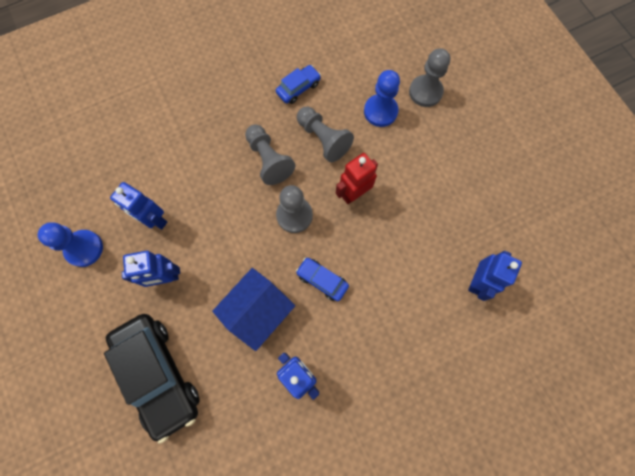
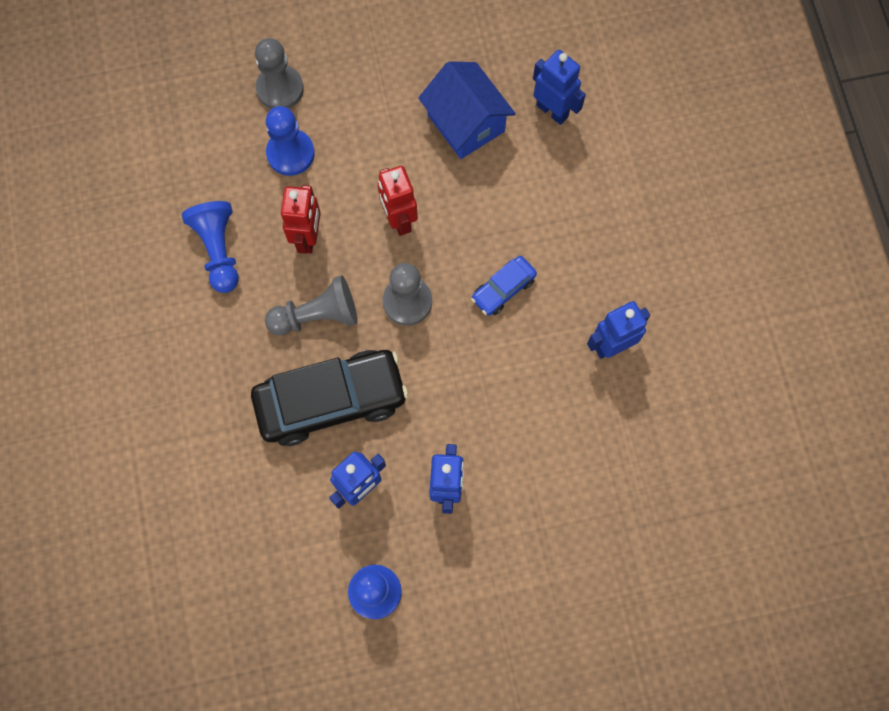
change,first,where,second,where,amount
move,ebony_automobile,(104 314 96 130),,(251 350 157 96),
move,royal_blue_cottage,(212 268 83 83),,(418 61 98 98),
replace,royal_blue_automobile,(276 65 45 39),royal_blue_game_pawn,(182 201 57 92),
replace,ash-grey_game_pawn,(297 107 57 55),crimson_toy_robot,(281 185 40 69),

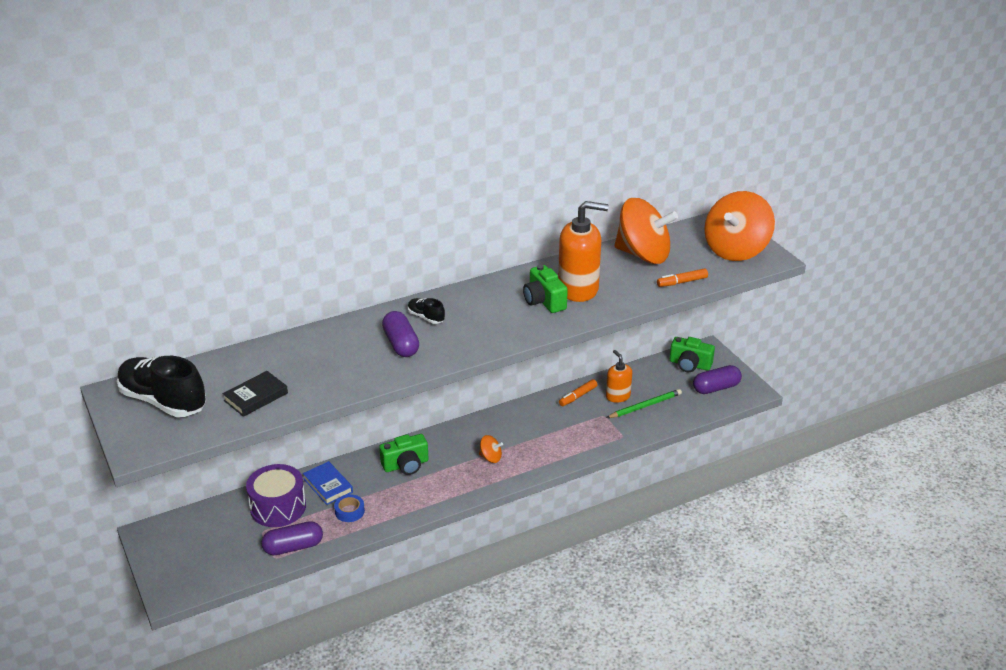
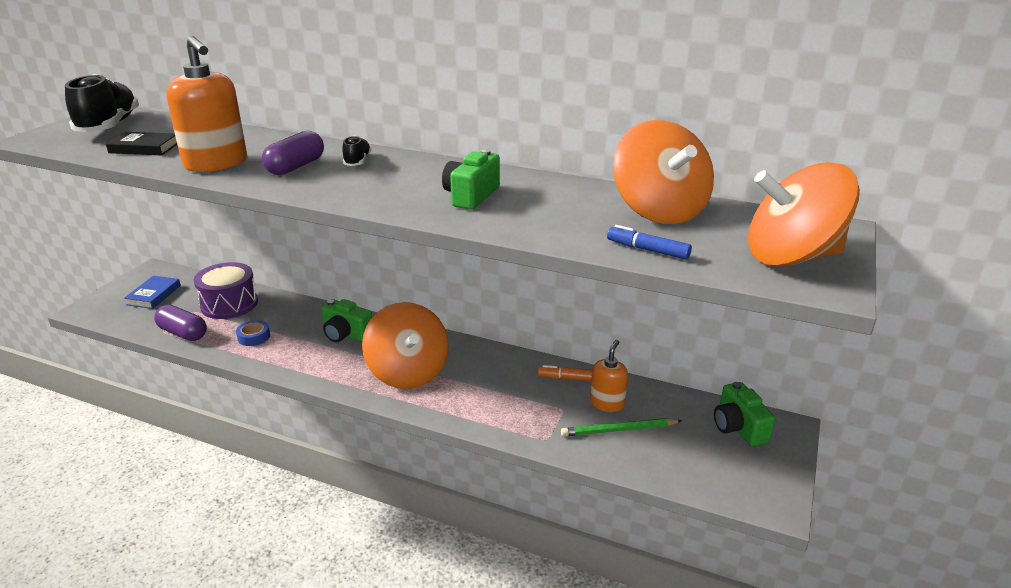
change,first,where,second,where,amount
delete,purple_pill_shape,(693 365 49 29),,,
move,royal_blue_book,(303 461 50 44),,(124 276 57 33),
move,orange_pump_bottle,(558 201 51 101),,(166 36 81 136),
recolor,orange_felt_pen,(657 268 51 19),royal_blue_felt_pen,(607 225 85 35),
rotate,leaf-green_pencil,(607 389 75 29),,(561 418 121 19),150 degrees clockwise
resize,orange_spinning_top,(479 435 24 28),,(362 302 87 87),x2.42

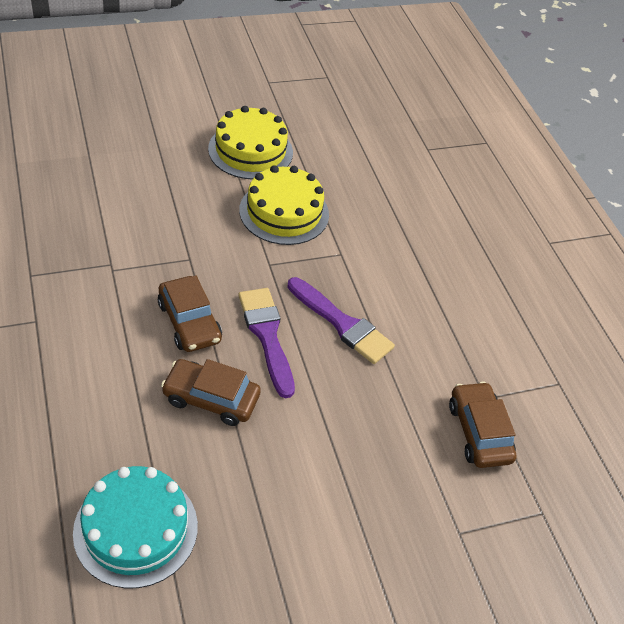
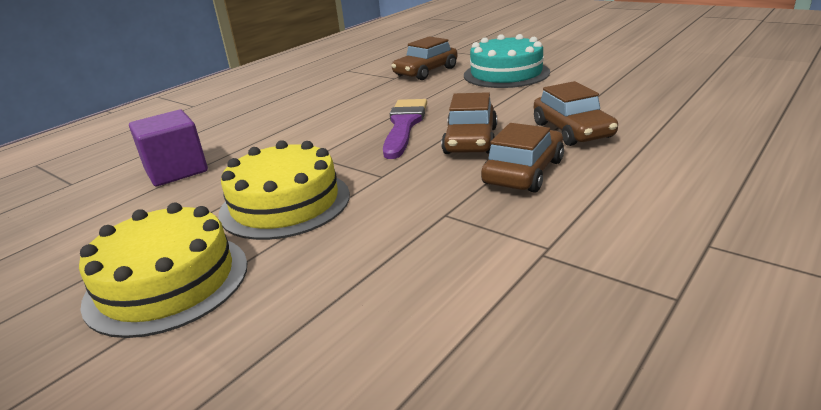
change,first,where,second,where,amount
insert,,,purple_cube,(129 110 79 76),
move,turquoise_gateau,(73 466 125 123),,(464 34 86 54),
replace,purple_paint_brush,(238 288 57 110),dark_brown_automobile,(441 92 56 62),

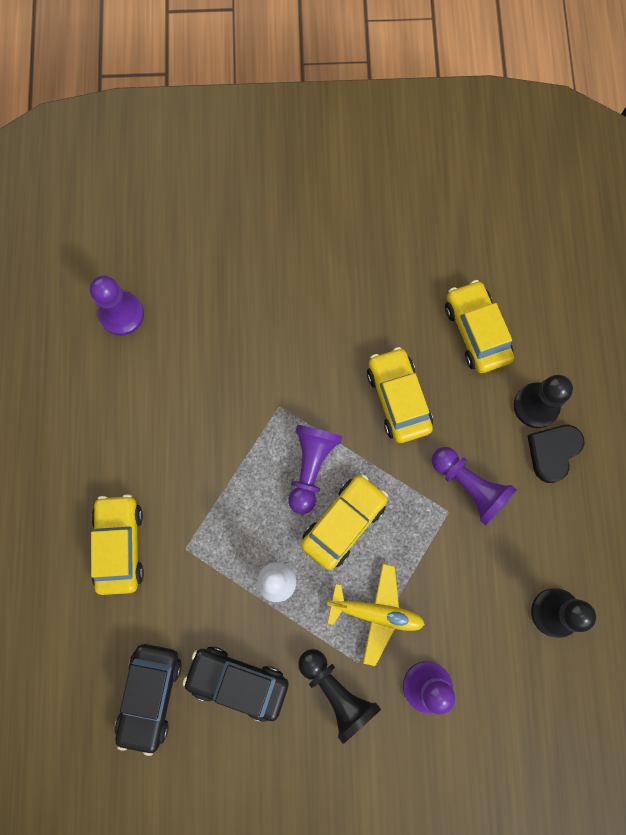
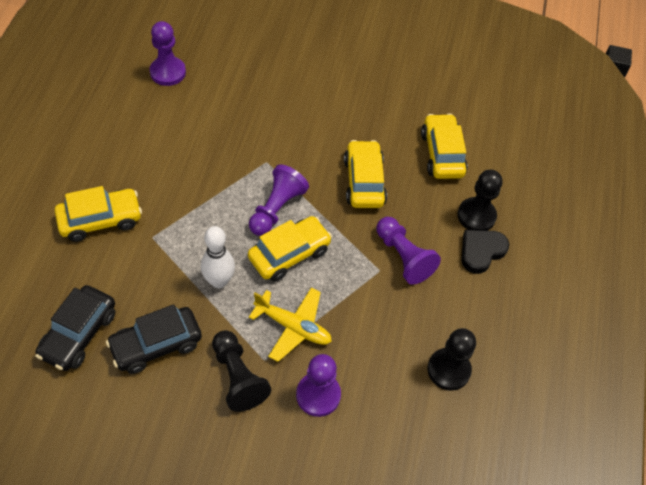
change,first,where,second,where,amount
rotate,bright_yellow_automobile,(91 494 53 101),,(55 186 87 56),60 degrees clockwise
rotate,ebony_automobile,(183 647 106 75),,(106 304 96 70),60 degrees counterclockwise

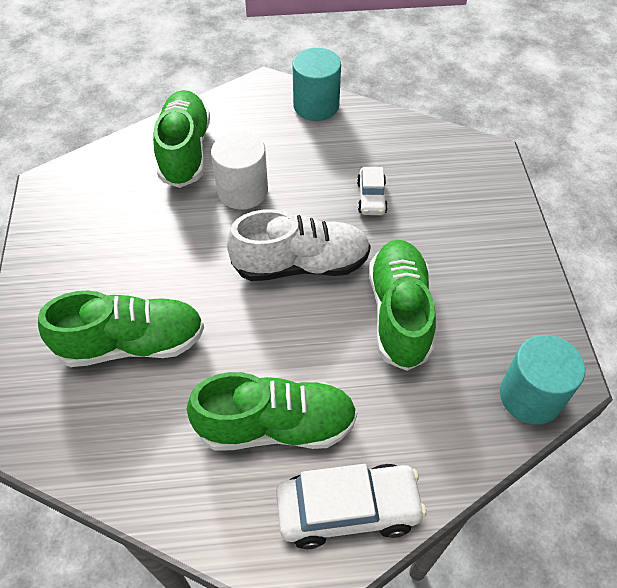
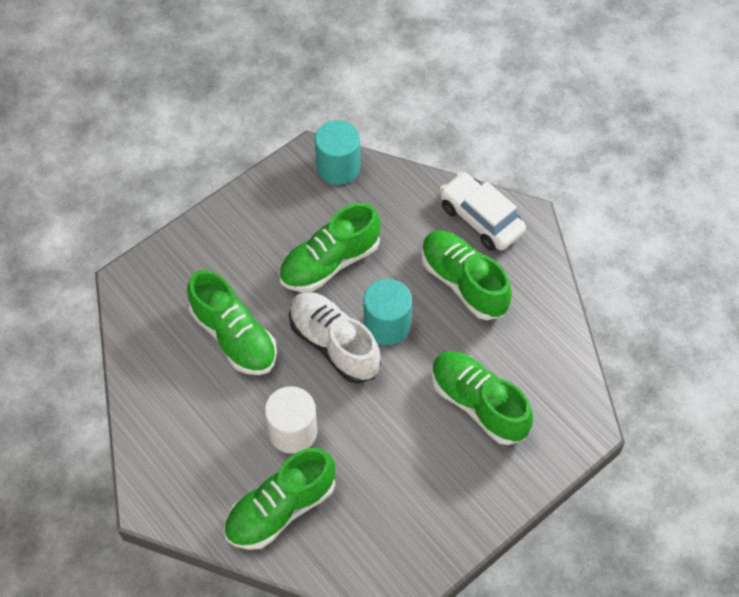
change,first,where,second,where,amount
move,turquoise_cylinder,(292 48 49 73),,(364 279 48 66),
replace,white_automobile,(357 167 31 48),leaf-green_sneaker,(187 270 90 105),

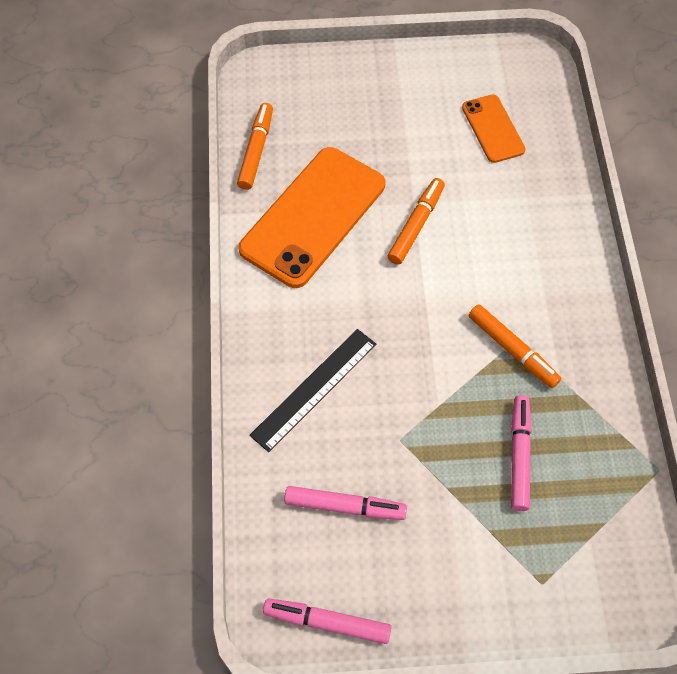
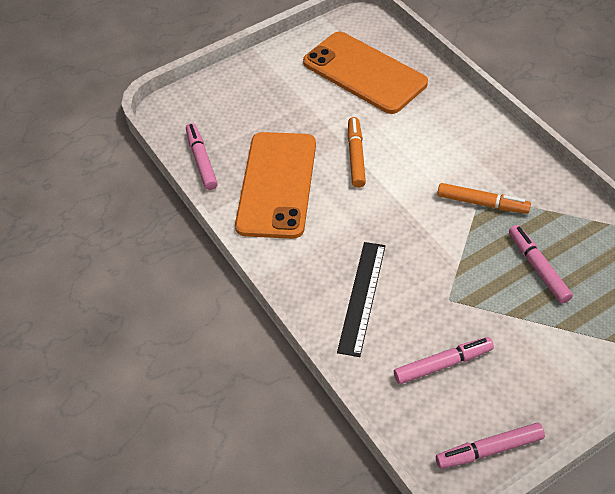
change,first,where,second,where,amount
recolor,orange_felt_pen,(237 103 36 87),pink_felt_pen,(186 123 32 67),
resize,orange_phone,(462 94 64 69),,(303 32 125 82),x1.92

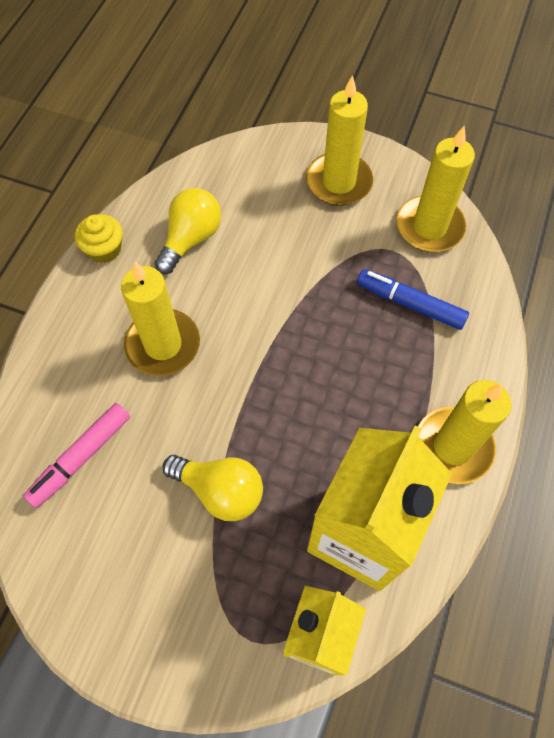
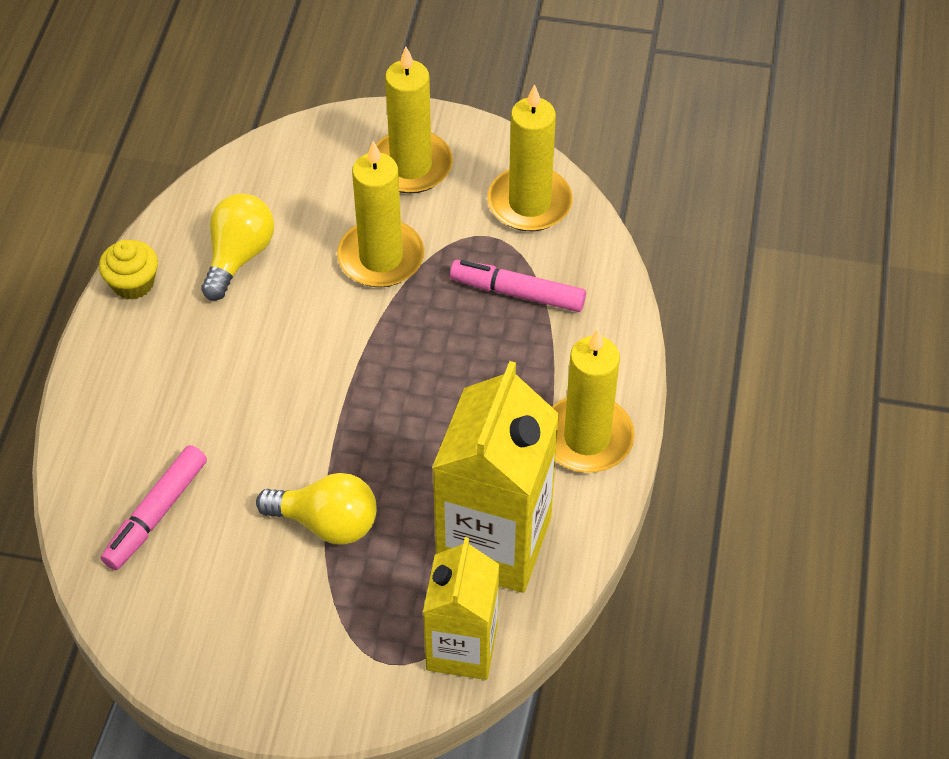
change,first,where,second,where,amount
move,bright_yellow_pillar_candle,(121 262 79 114),,(337 141 87 146),
recolor,royal_blue_felt_pen,(357 269 112 61),pink_felt_pen,(450 260 136 52),

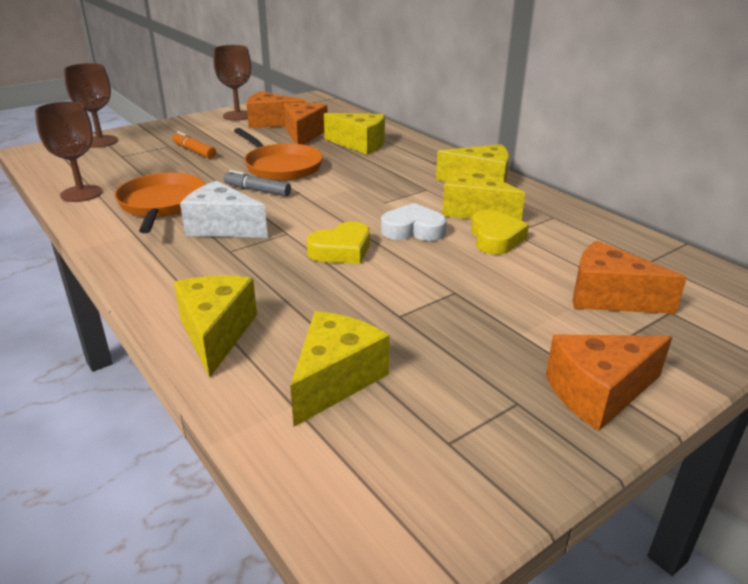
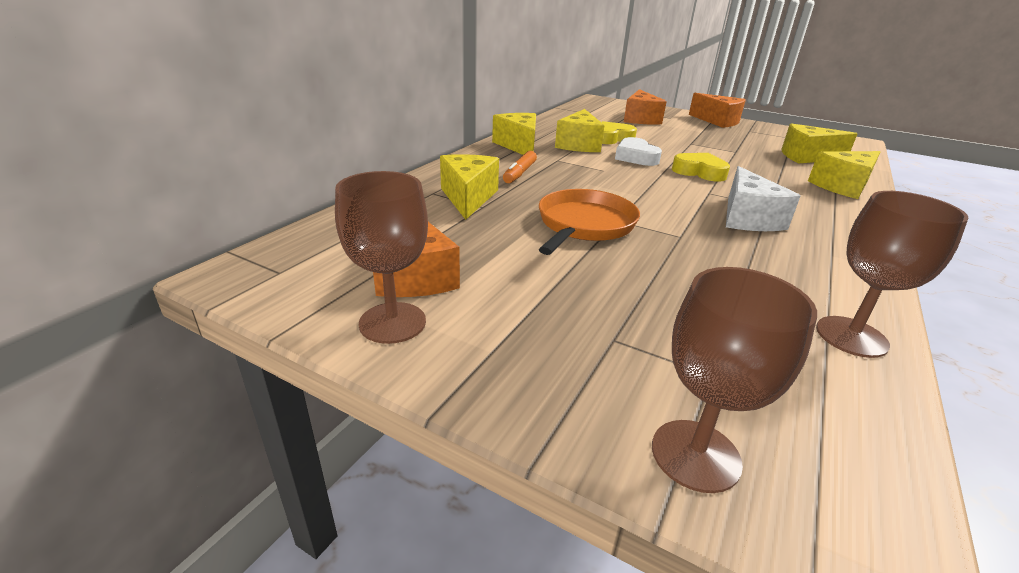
change,first,where,second,where,amount
delete,orange_pan,(114 173 91 60),,,
delete,ash-grey_felt_pen,(224 170 67 26),,,
delete,orange_cheese_wedge,(284 103 43 42),,,
move,orange_felt_pen,(173 131 43 28),,(503 151 34 32),

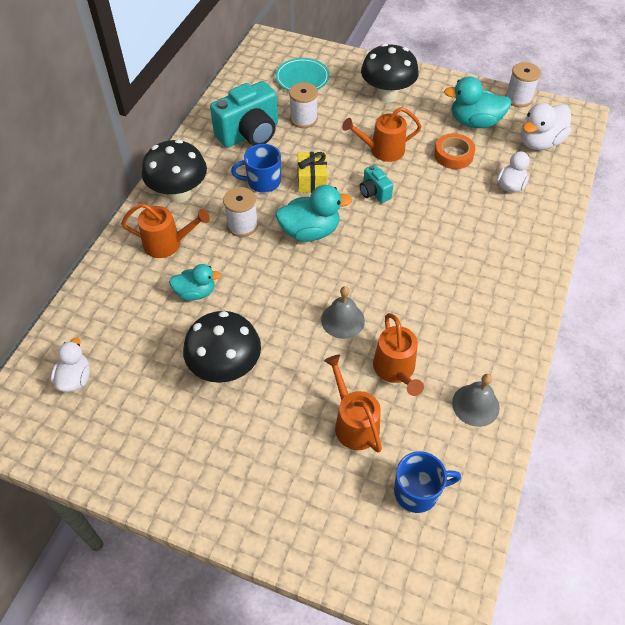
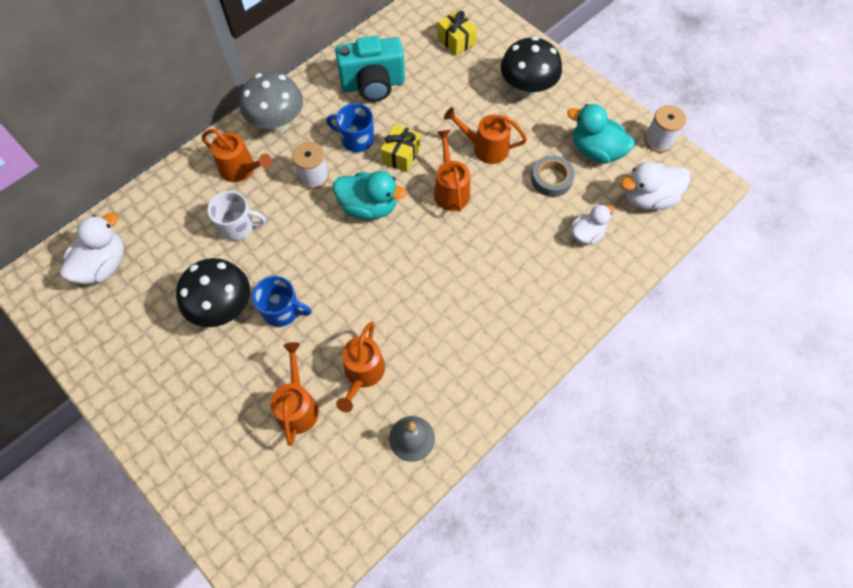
change,first,where,second,where,amount
delete,white_reel_of_thread,(289 82 29 46),,,
delete,ash-grey_school_bell,(321 286 44 53),,,
move,royal_blue_mug,(394 451 67 62),,(252 276 60 51),
replace,turquoise_rubber_duck,(169 264 52 37),white_mug,(207 191 59 50),
replace,turquoise_dinner_plate,(275 58 55 33),bright_yellow_present,(438 11 39 45),
replace,turquoise_camera,(360 165 33 38),orange_watering_can,(434 130 36 82),
recolor,ebony_fungus,(142 139 65 64),ash-grey_fungus,(240 72 63 61),
recolor,orange_sticky_tape,(434 133 42 36),ash-grey_sticky_tape,(531 155 44 42),
resize,white_rubber_duck,(50 338 40 54),,(60 213 64 71),x1.55

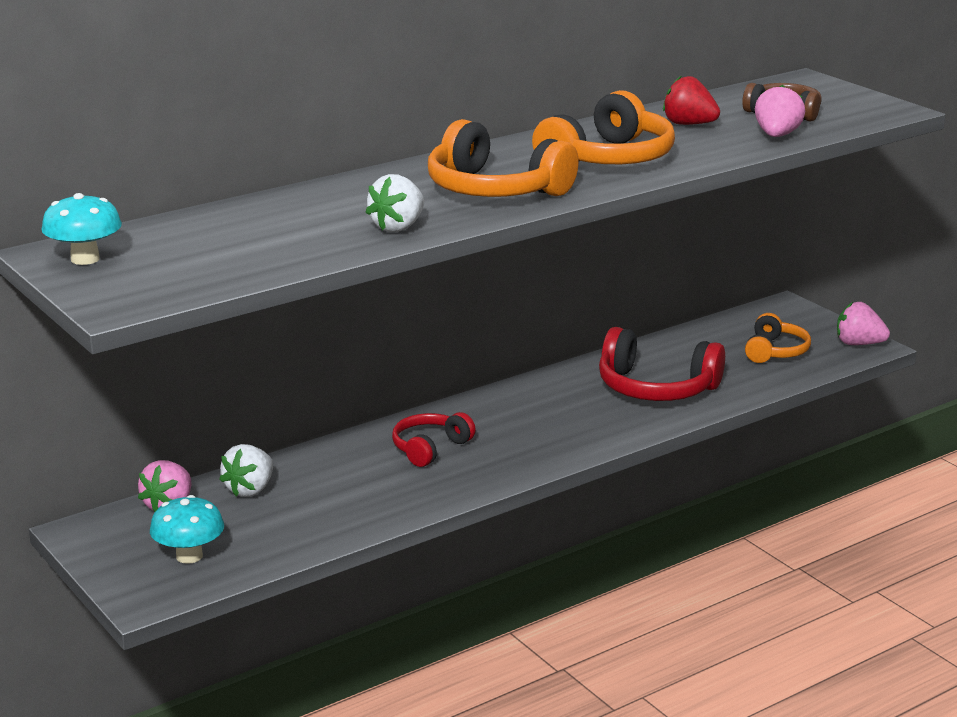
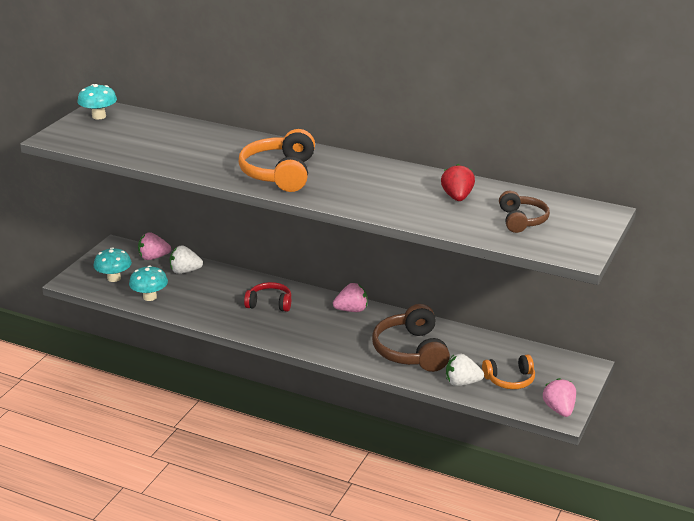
change,first,where,second,where,amount
delete,orange_over-ear_headphones,(532 90 143 74),,,
insert,,,turquoise_fungus,(129 265 39 36),
move,white_berry,(365 174 59 58),,(446 354 38 32),
move,pink_berry,(755 85 50 52),,(333 283 34 29),
recolor,crimson_over-ear_headphones,(599 327 126 74),dark_brown_over-ear_headphones,(372 304 78 68),

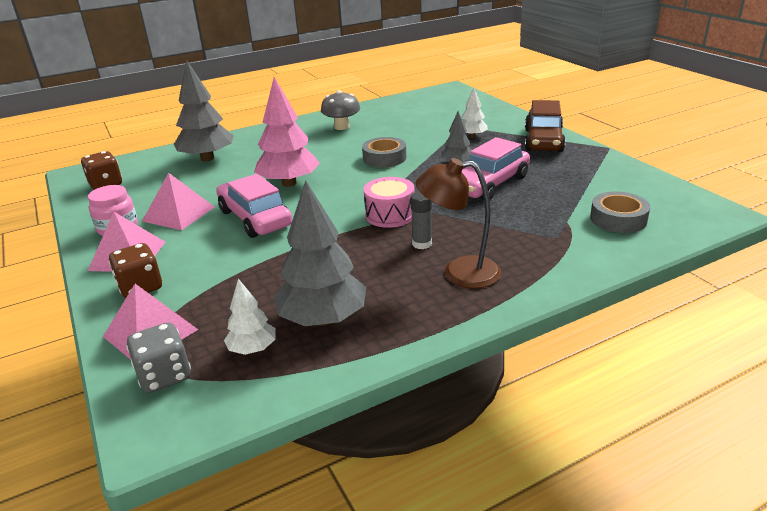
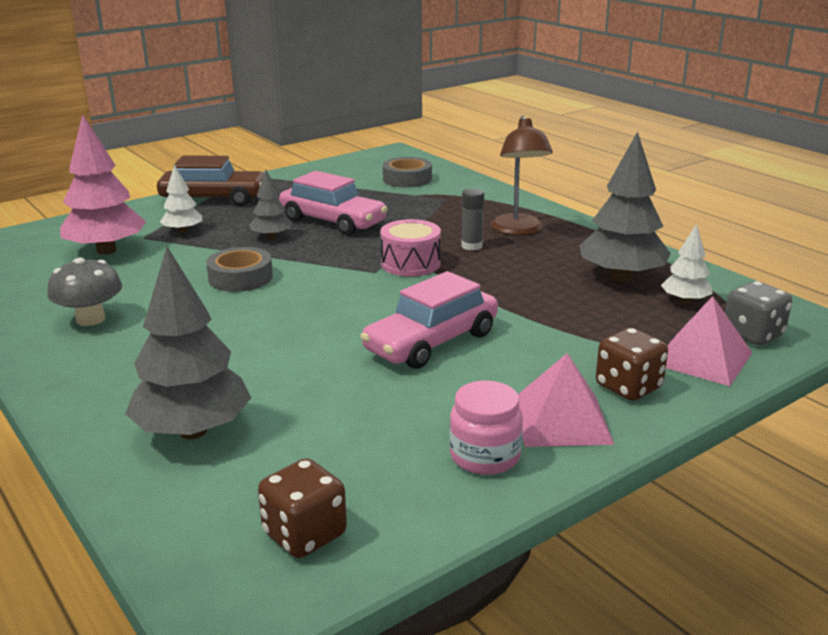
change,first,where,second,where,amount
delete,pink_pyramid,(142 173 72 57),,,
move,pink_tree,(254 77 66 110),,(60 114 86 141),

